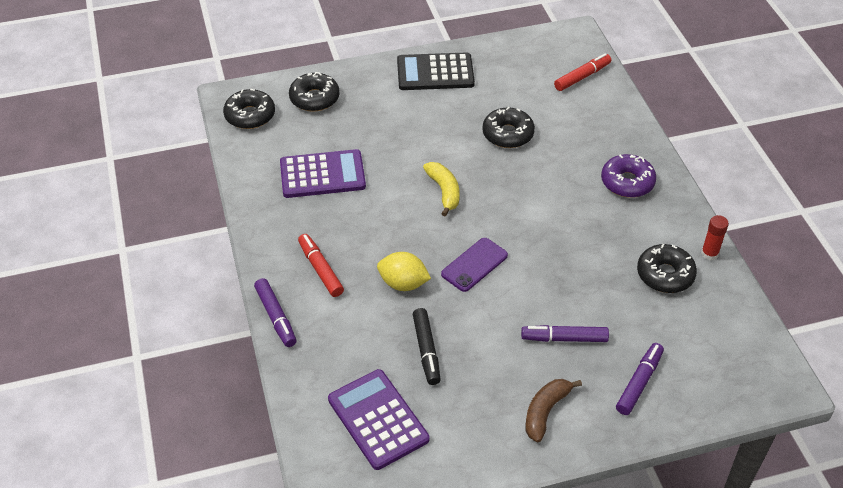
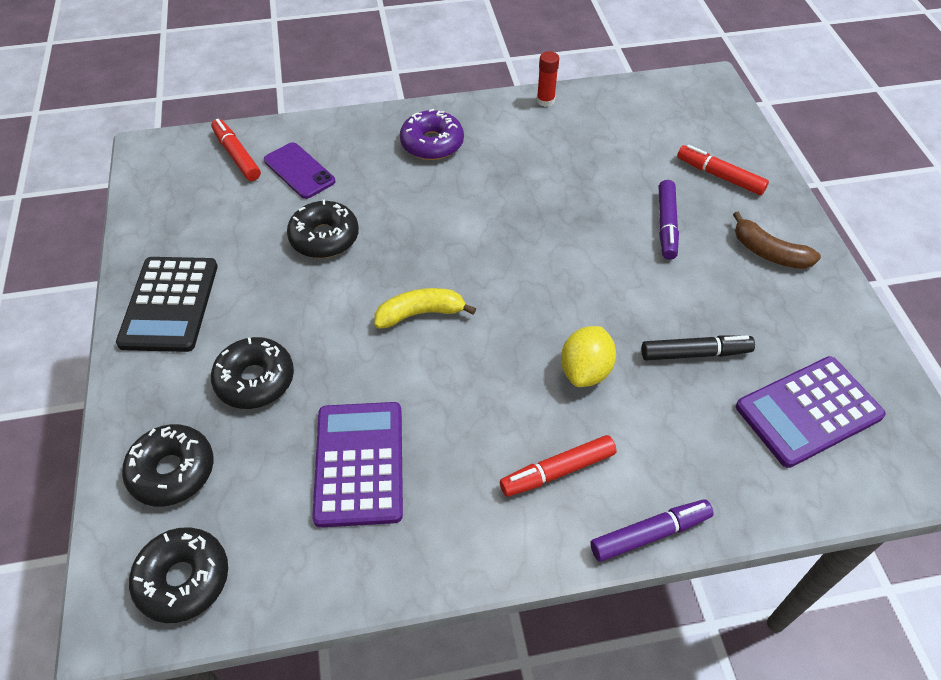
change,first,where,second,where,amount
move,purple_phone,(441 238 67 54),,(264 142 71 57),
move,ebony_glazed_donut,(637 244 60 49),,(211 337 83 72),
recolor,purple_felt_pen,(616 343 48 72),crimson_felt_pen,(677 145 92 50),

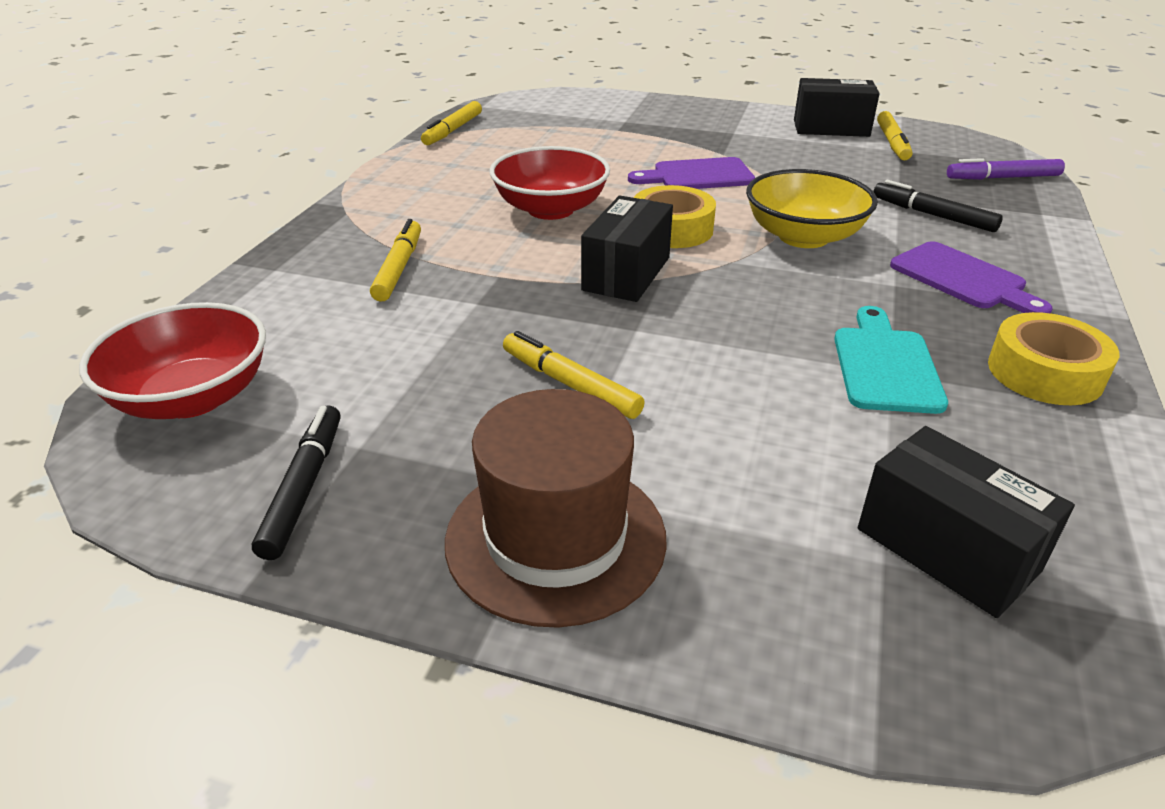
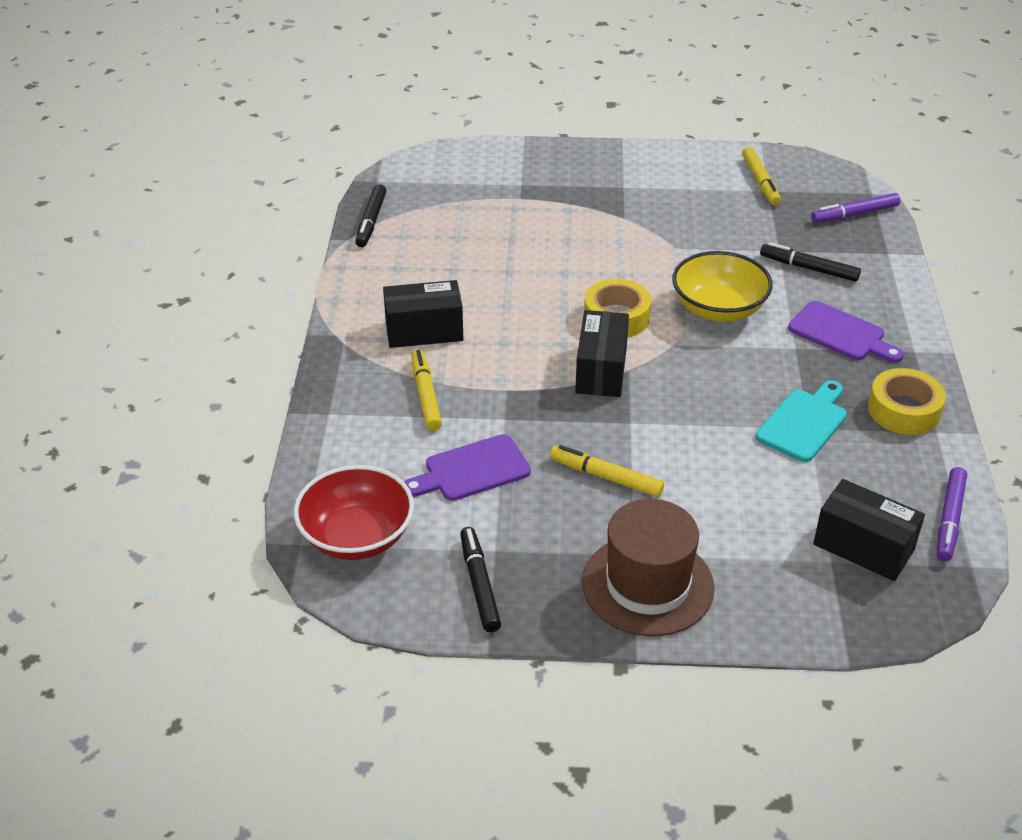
change,first,where,second,where,amount
delete,crimson_bowl,(490 146 120 74),,,
insert,,,purple_felt_pen,(937 467 30 94),
move,purple_chopping_board,(628 157 127 32),,(404 434 127 67),
move,ebony_box,(794 78 86 59),,(383 280 80 68),
recolor,bright_yellow_felt_pen,(421 101 61 44),ebony_felt_pen,(355 184 31 63),
rotate,turquoise_chopping_board,(834 306 114 108),,(756 381 91 81),45 degrees clockwise

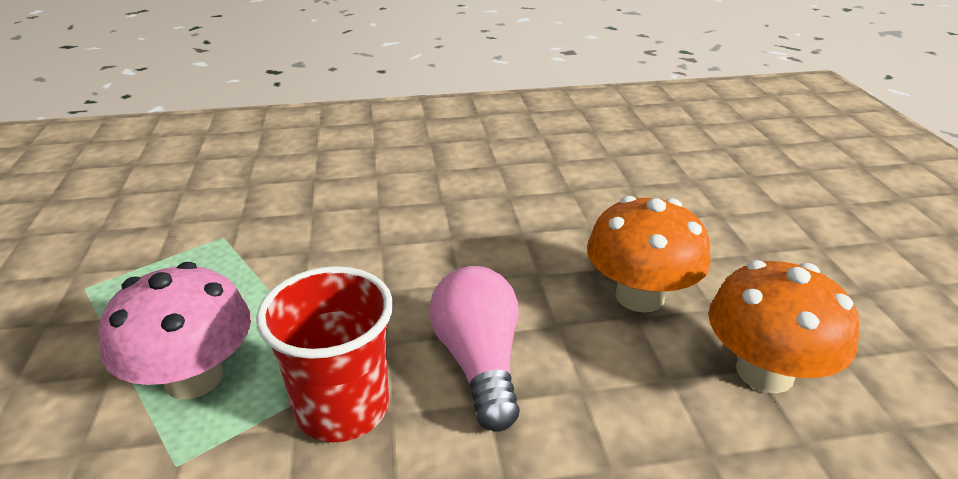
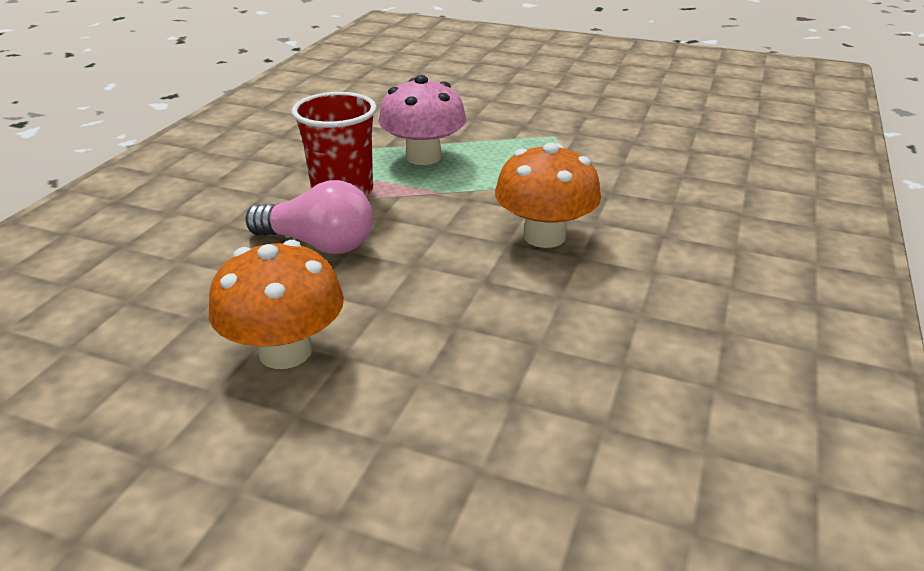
change,first,where,second,where,amount
move,orange_fungus,(708 260 152 133),,(495 143 106 105),

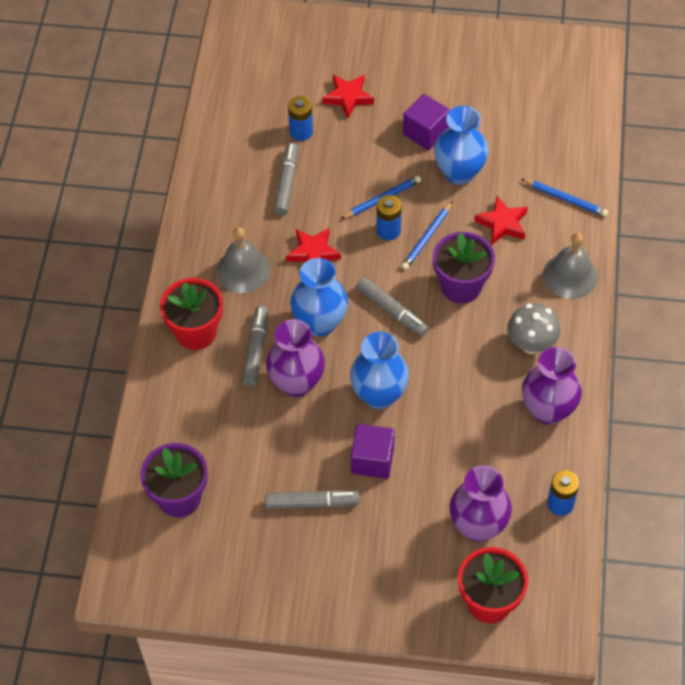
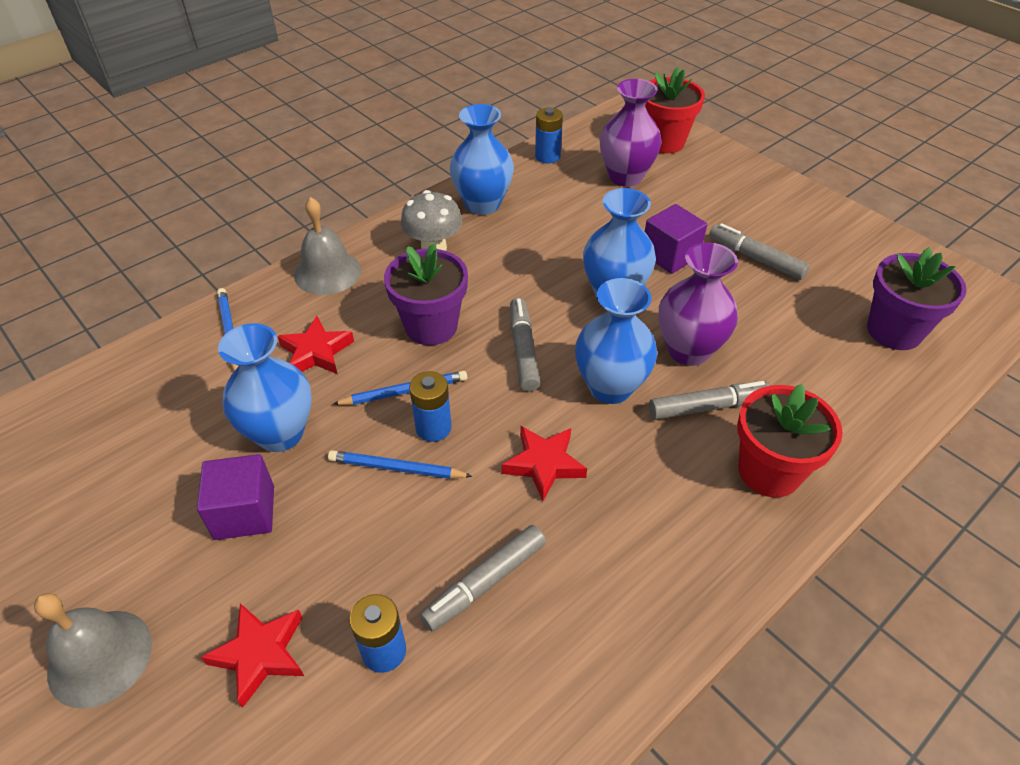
change,first,where,second,where,amount
move,ash-grey_school_bell,(216 227 55 66),,(34 593 118 116),
recolor,purple_flower_vase,(522 347 60 78),royal_blue_flower_vase,(450 104 64 111),
rotate,ash-grey_felt_pen,(242 306 26 81),,(649 381 121 39),150 degrees counterclockwise

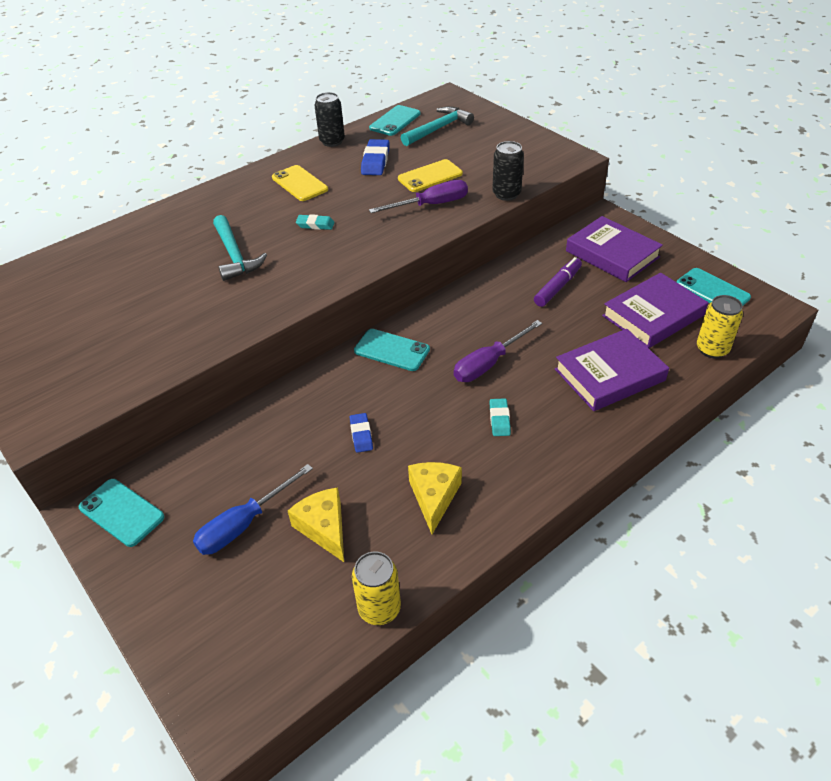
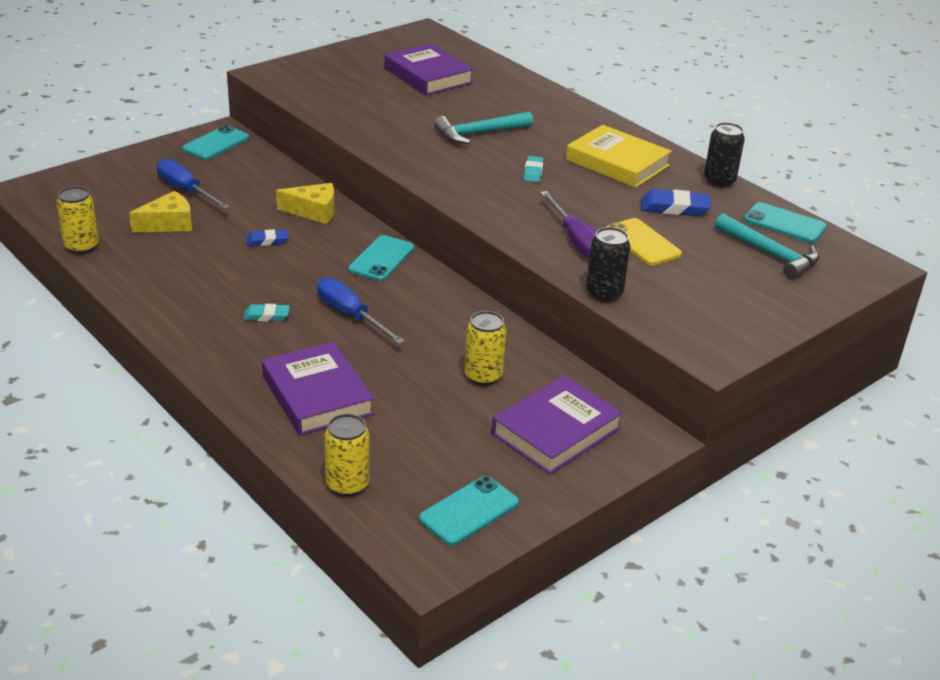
change,first,where,second,where,amount
move,bright_yellow_cheese_wedge,(408 462 54 72),,(276 183 58 41),
move,purple_book,(602 273 106 75),,(384 43 89 52),
replace,bright_yellow_phone,(272 165 56 36),bright_yellow_book,(566 125 106 63),
replace,purple_felt_pen,(534 257 48 50),bright_yellow_soda_can,(464 311 42 75),
recolor,purple_screwdriver,(454 320 88 62),royal_blue_screwdriver,(317 277 88 67),

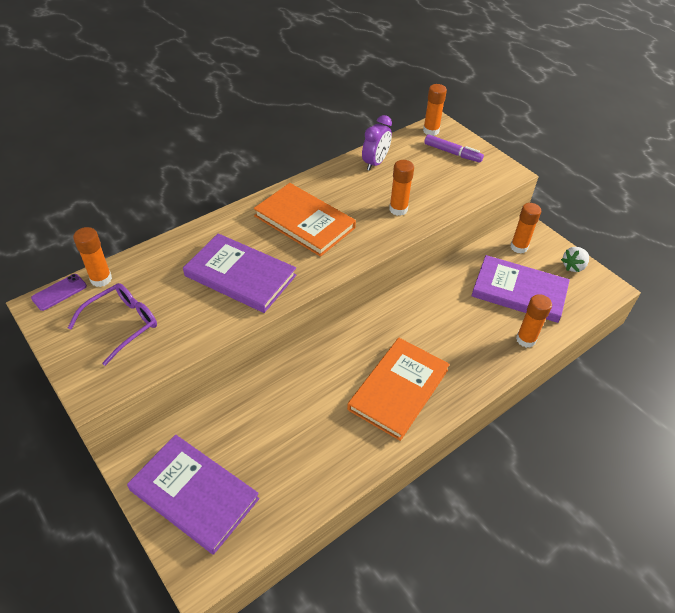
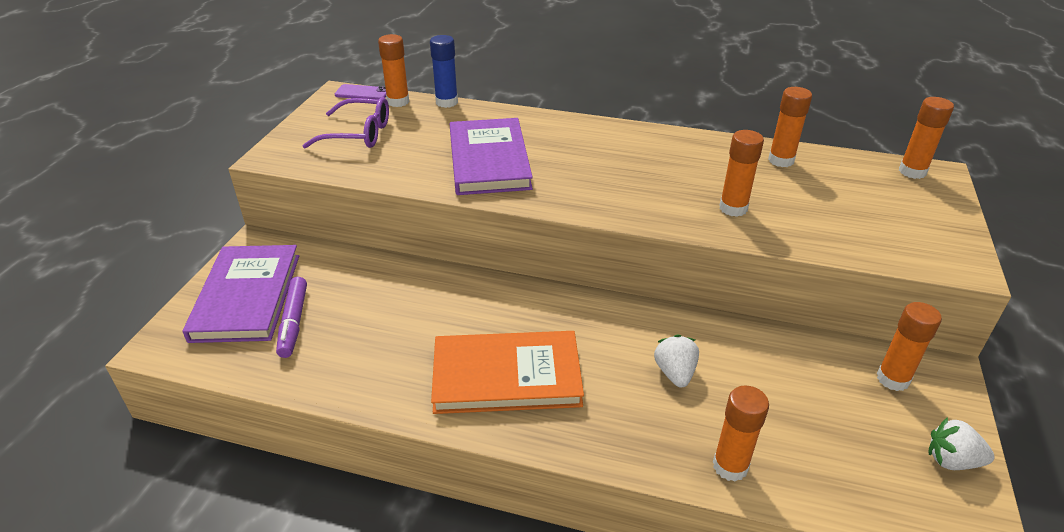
change,first,where,second,where,amount
delete,orange_book,(254 183 102 74),,,
delete,purple_book,(471 255 99 68),,,
insert,,,royal_blue_stick_of_glue,(430 35 28 73),
insert,,,white_berry,(654 334 45 53),
move,purple_felt_pen,(424 134 60 29),,(276 277 31 81),
replace,purple_bedside_clock,(362 115 30 56),orange_stick_of_glue,(768 87 44 80),

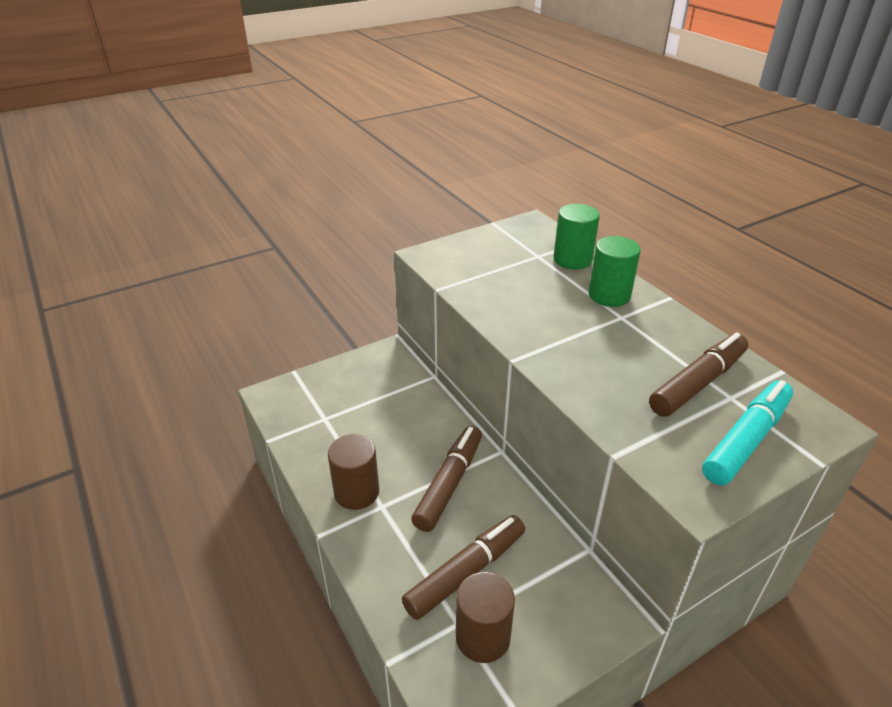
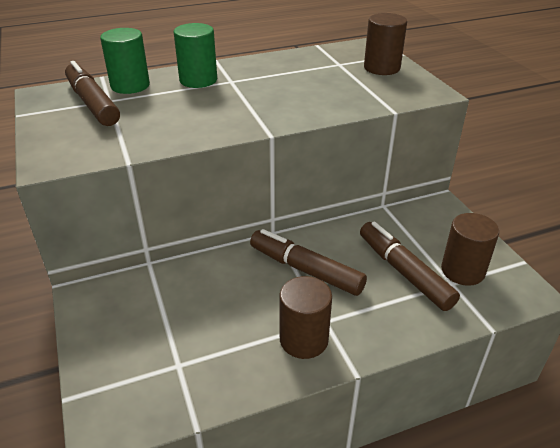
change,first,where,second,where,amount
move,dark_brown_felt_pen,(649 332 99 85),,(65 61 55 65),
replace,turquoise_felt_pen,(702 380 91 105),dark_brown_cylinder,(364 13 43 62),

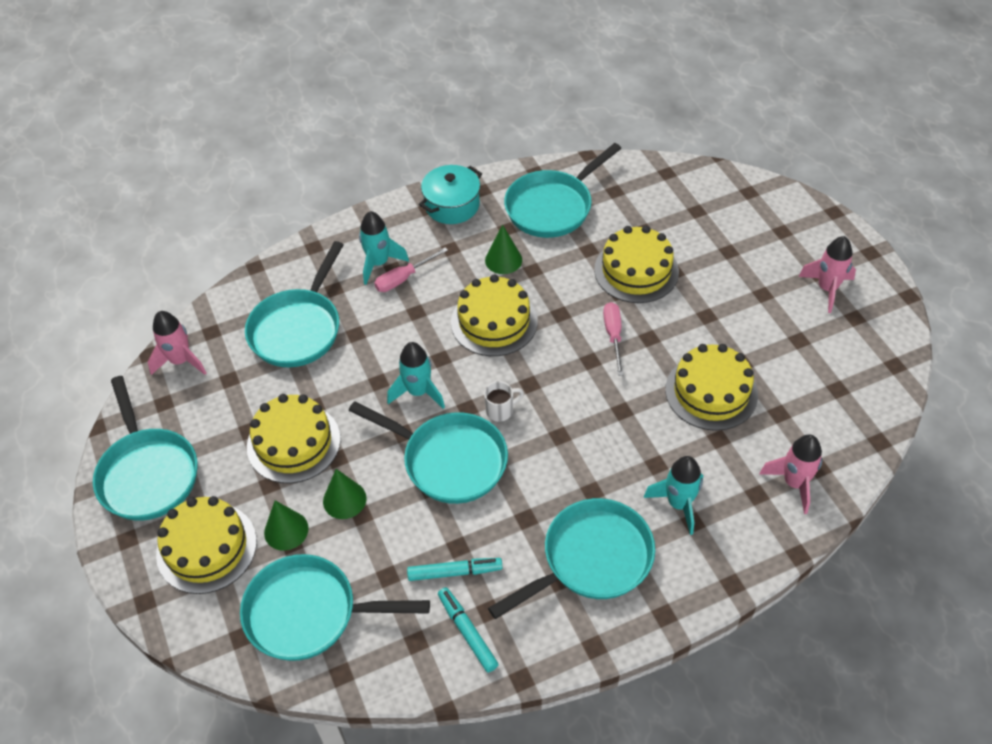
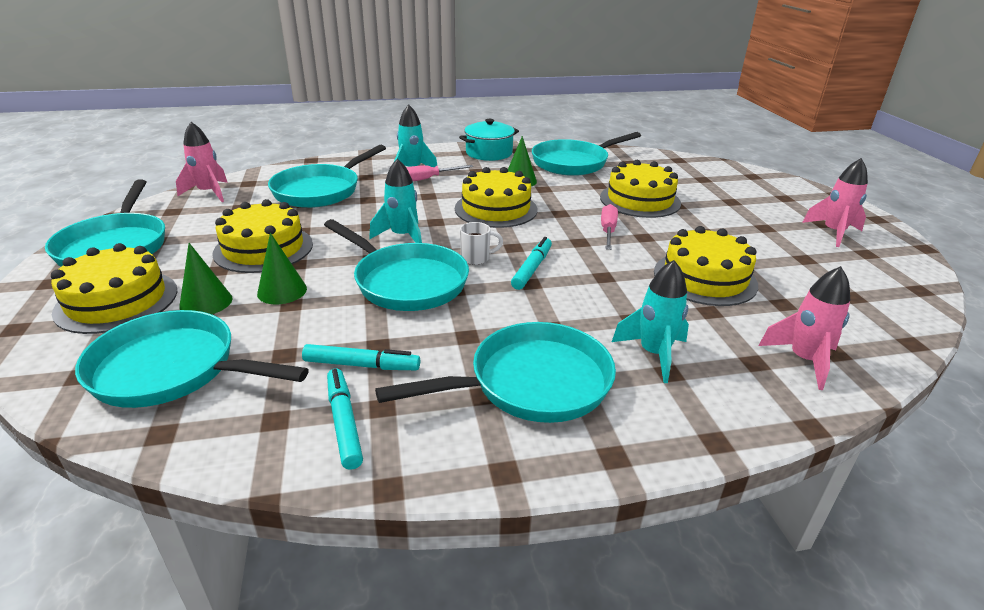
change,first,where,second,where,amount
insert,,,turquoise_felt_pen,(511 237 41 53),

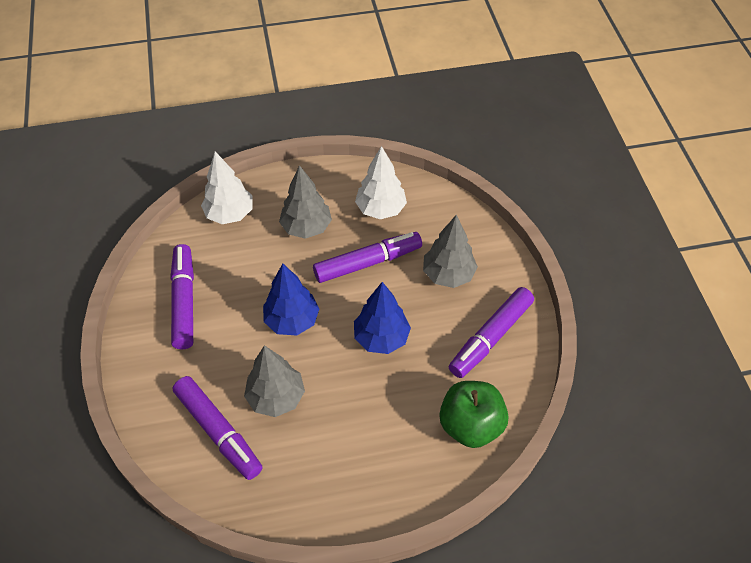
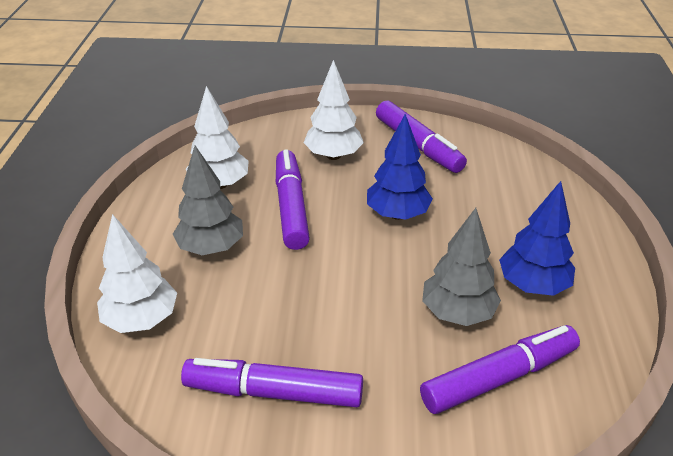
change,first,where,second,where,amount
delete,leaf-green_apple,(439 381 70 67),,,
move,royal_blue_tree,(263 264 56 72),,(499 181 76 115),
recolor,ash-grey_tree,(423 215 55 73),white_tree,(304 60 60 100),

